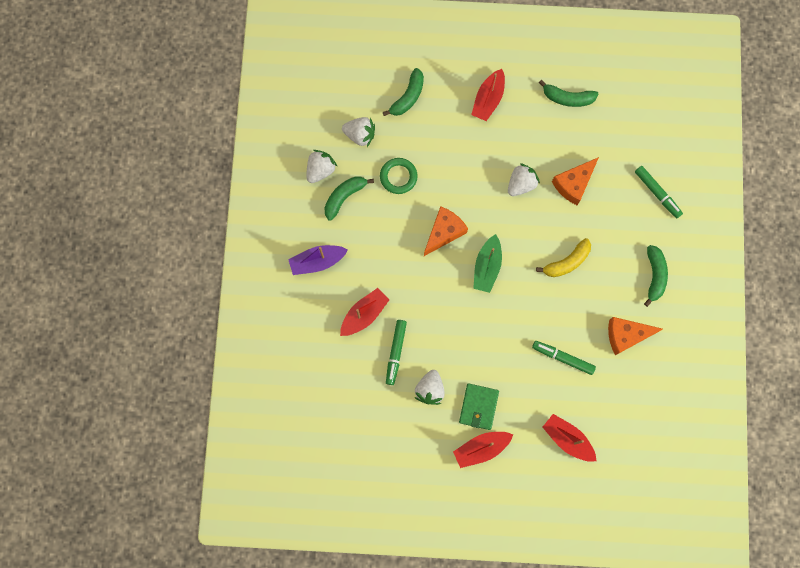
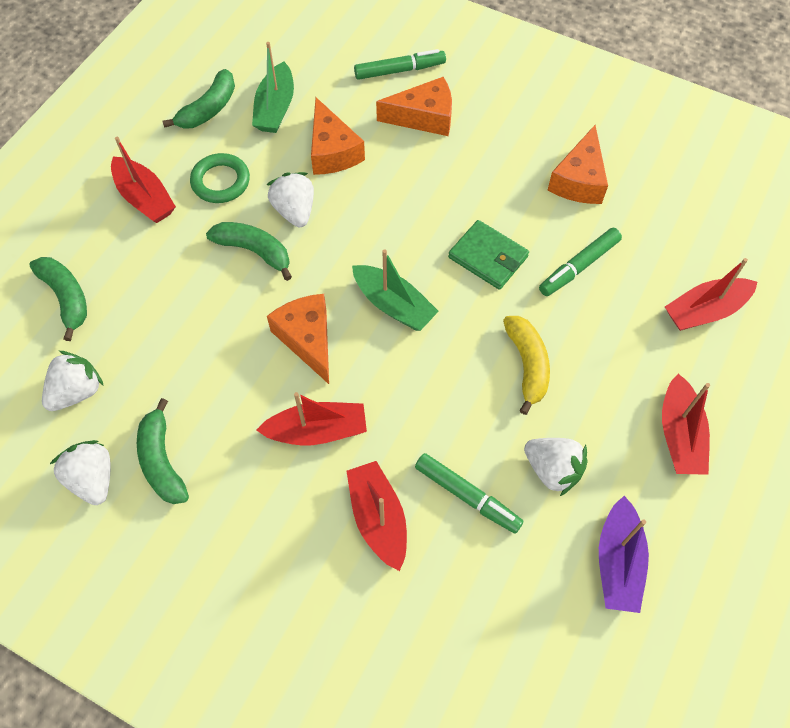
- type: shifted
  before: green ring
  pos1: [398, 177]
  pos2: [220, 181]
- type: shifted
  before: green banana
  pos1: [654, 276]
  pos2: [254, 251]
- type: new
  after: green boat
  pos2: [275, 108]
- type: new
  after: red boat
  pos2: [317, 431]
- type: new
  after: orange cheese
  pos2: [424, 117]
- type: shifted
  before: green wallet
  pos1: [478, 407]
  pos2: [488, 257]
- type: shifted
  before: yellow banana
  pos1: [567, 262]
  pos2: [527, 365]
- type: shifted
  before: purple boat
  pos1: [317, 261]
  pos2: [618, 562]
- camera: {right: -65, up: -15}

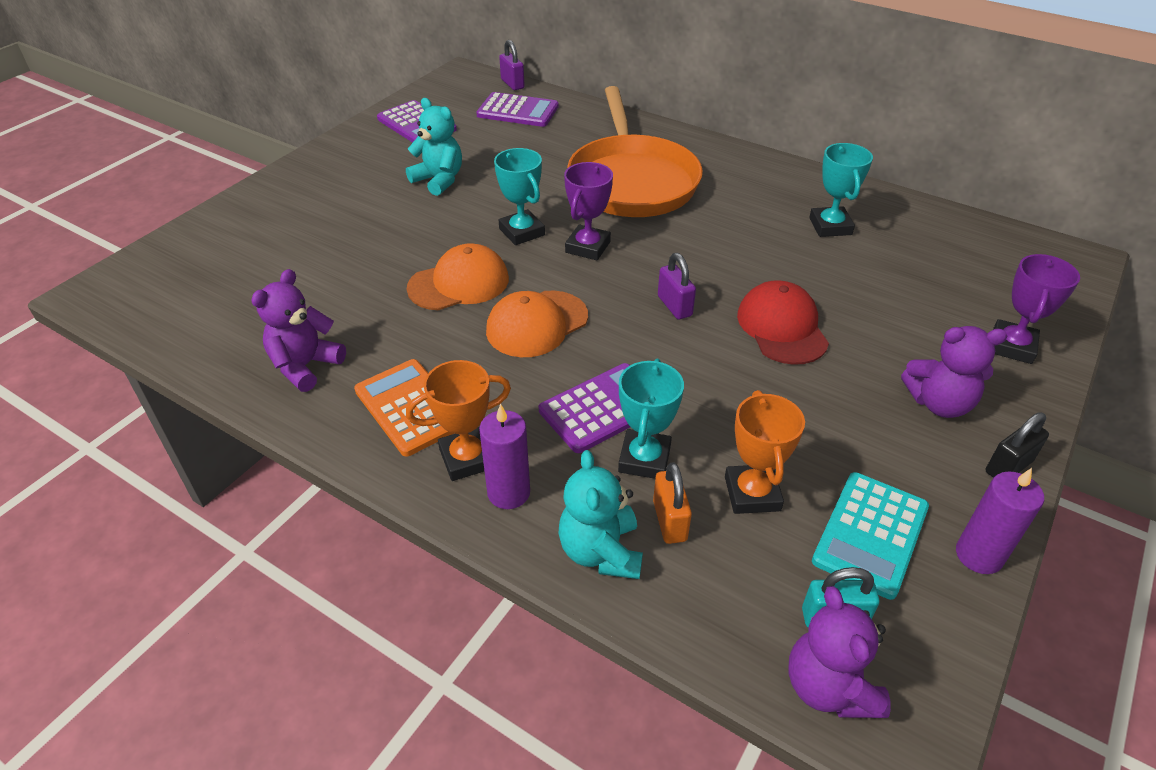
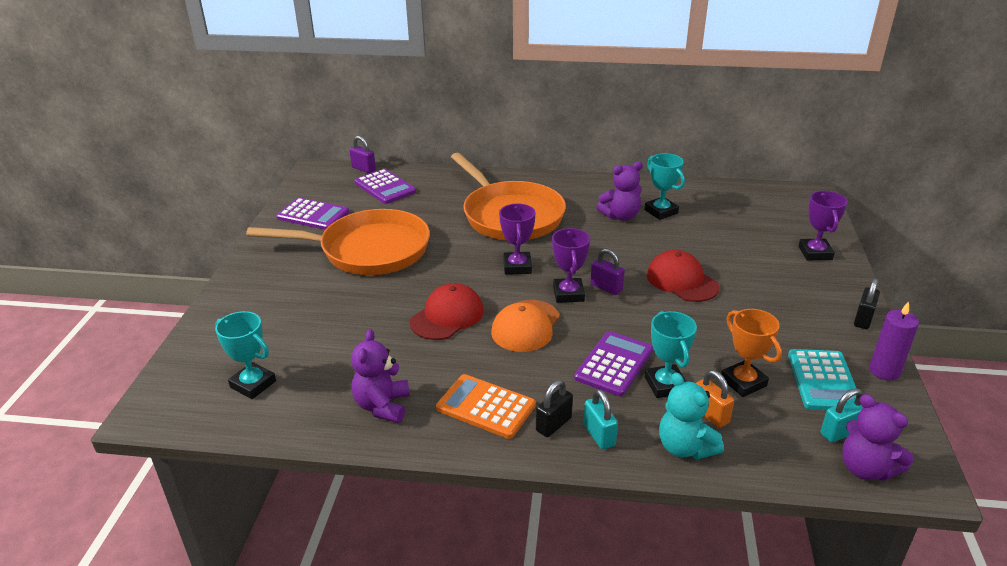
- type: shifted
  before: turquoise trophy
  pos1: [522, 232]
  pos2: [253, 384]
- type: swapped
  before: turquoise teddy bear
  after: orange pan
  pos1: [439, 180]
  pos2: [368, 250]
- type: rotated
  before: purple calculator
  pos1: [518, 111]
  pos2: [385, 187]
  turn: 60
- type: repainted
  before: orange cap
  after: red cap
  pos1: [459, 283]
  pos2: [447, 316]
- type: swapped
  before: orange trophy
  after: black padlock
  pos1: [467, 458]
  pos2: [553, 424]
- type: new
  after: purple trophy
  pos2: [568, 294]
- type: swapped
  before: purple candle
  after: turquoise padlock
  pos1: [508, 492]
  pos2: [599, 435]
- type: shifted
  before: purple teddy bear
  pos1: [939, 403]
  pos2: [620, 216]
- camera: {right: -25, up: -10}

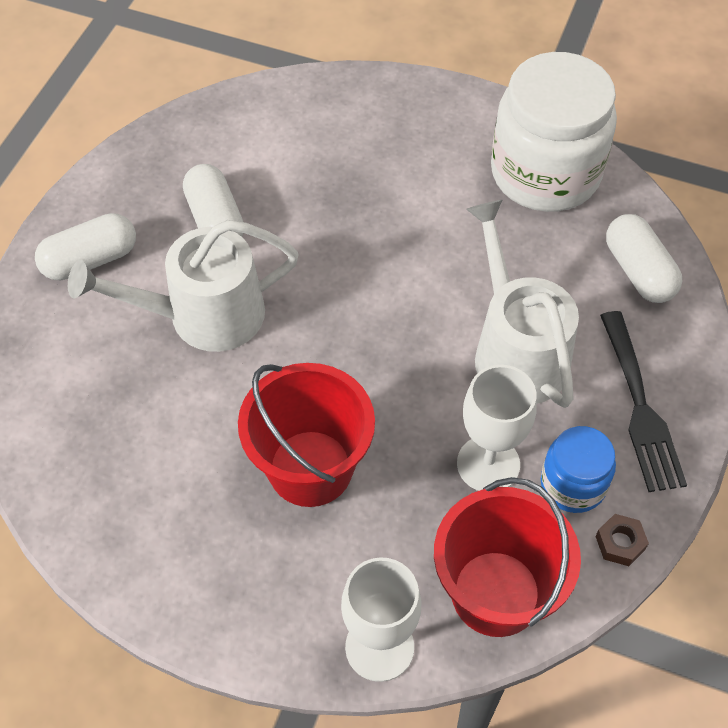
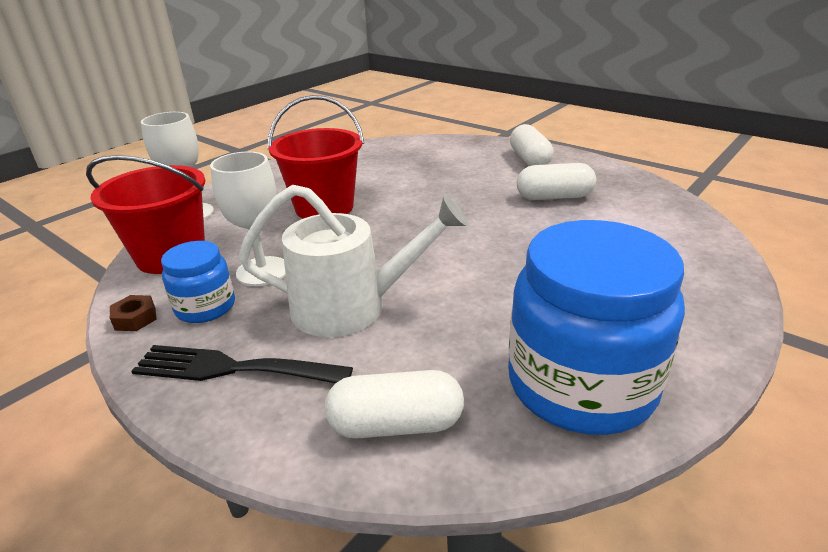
- type: repainted
  before: white jar
  after: blue jar
  pos1: [545, 173]
  pos2: [581, 384]
- type: gone
  before: white watering can
  pos1: [204, 316]
- camera: {right: 110, up: -25}

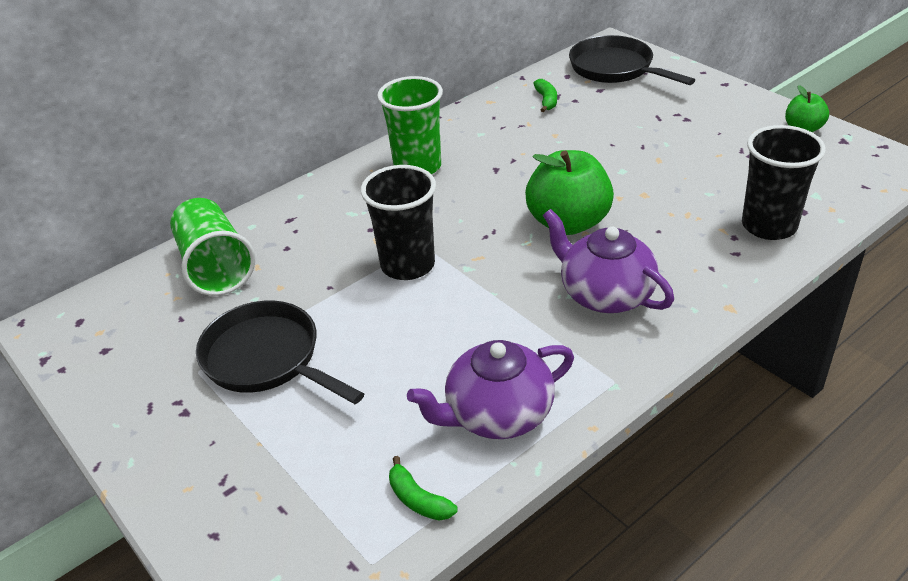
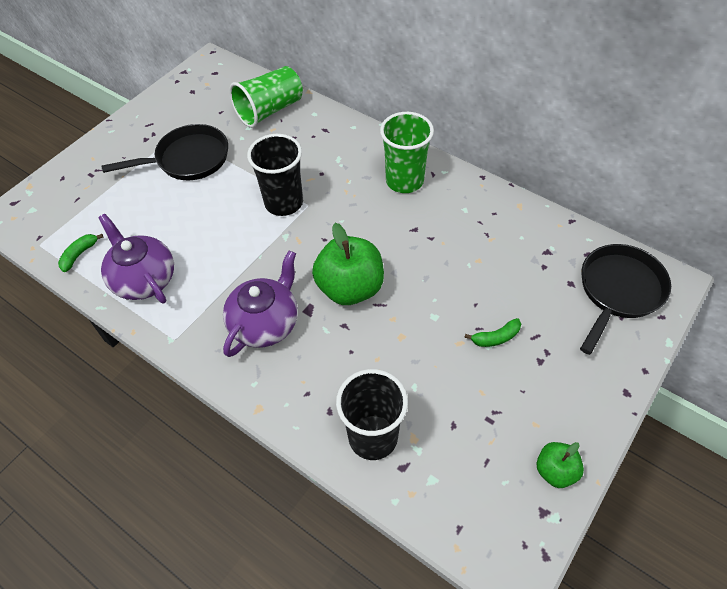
- type: rotated
  before: black pan
  pos1: [267, 359]
  pos2: [188, 159]
  turn: 45
- type: shifted
  before: green banana
  pos1: [546, 100]
  pos2: [495, 338]
- camera: {right: 75, up: 15}

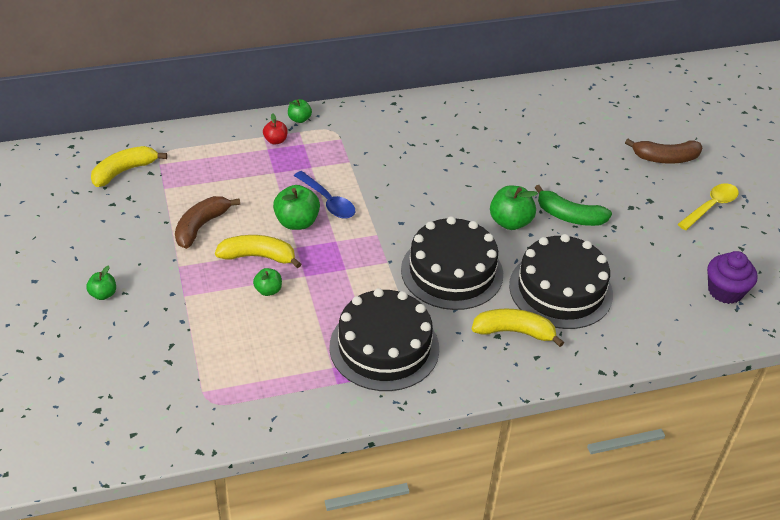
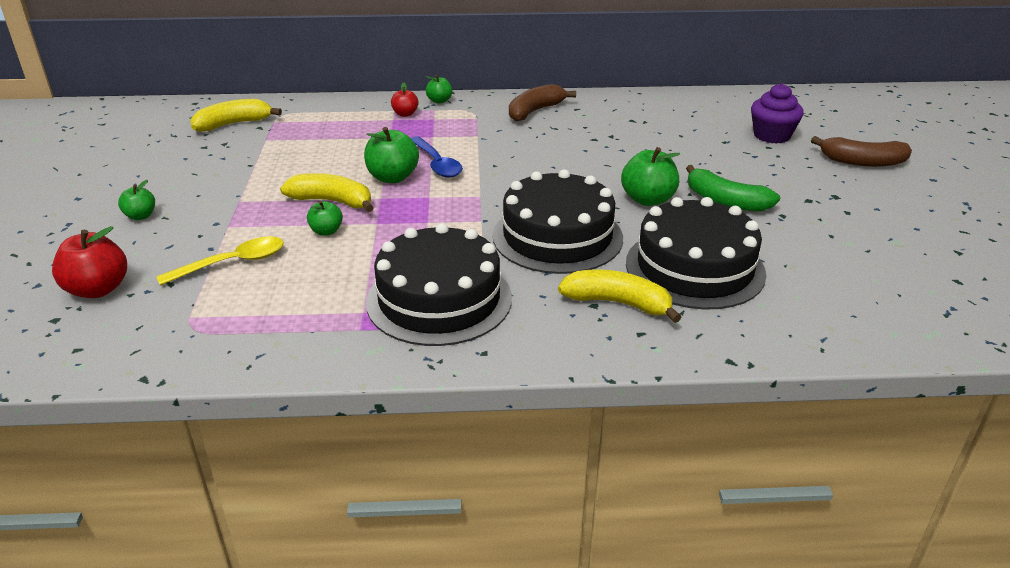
- type: new
  after: red apple
  pos2: [98, 289]
- type: shifted
  before: yellow spoon
  pos1: [711, 206]
  pos2: [232, 263]
- type: shifted
  before: brown banana
  pos1: [201, 226]
  pos2: [535, 111]
- type: shifted
  before: purple cupcake
  pos1: [725, 291]
  pos2: [772, 135]
- camera: {right: 15, up: -10}

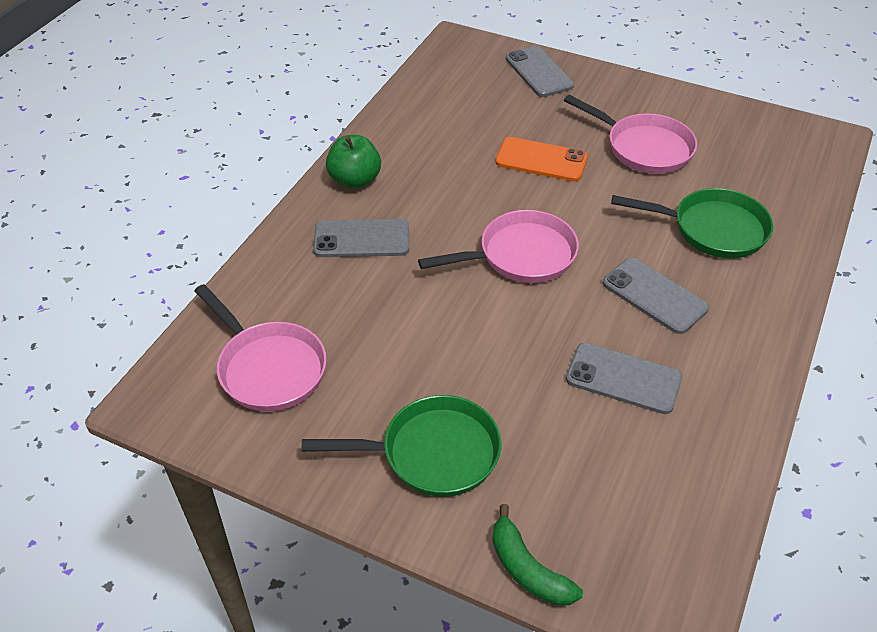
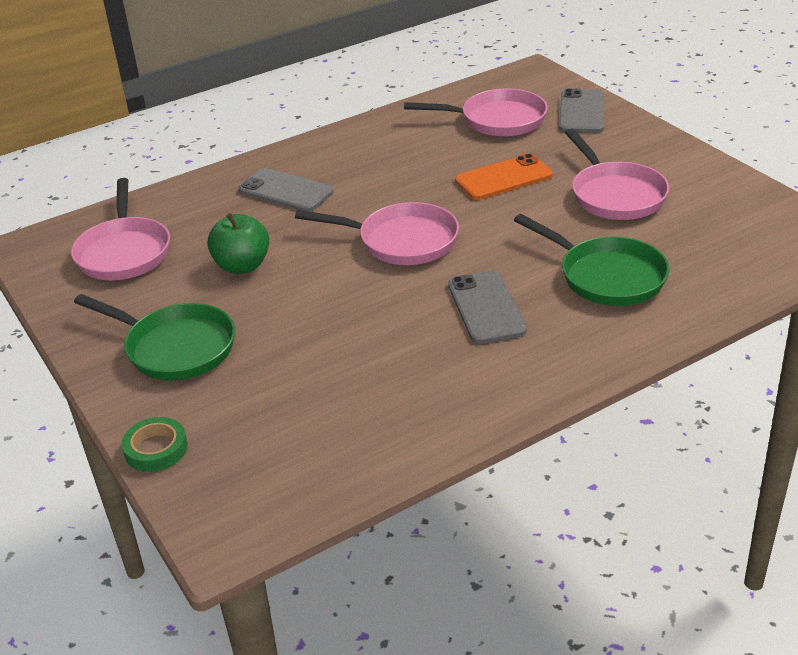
- type: swapped
  before: green banana
  after: green tape
  pos1: [528, 569]
  pos2: [156, 449]
- type: shifted
  before: green apple
  pos1: [355, 180]
  pos2: [242, 266]
- type: new
  after: pink pan
  pos2: [497, 120]
- type: rotated
  before: orange phone
  pos1: [541, 160]
  pos2: [503, 178]
  turn: -75
- type: gone
  before: grey phone
  pos1: [623, 379]
- camera: {right: 35, up: -10}

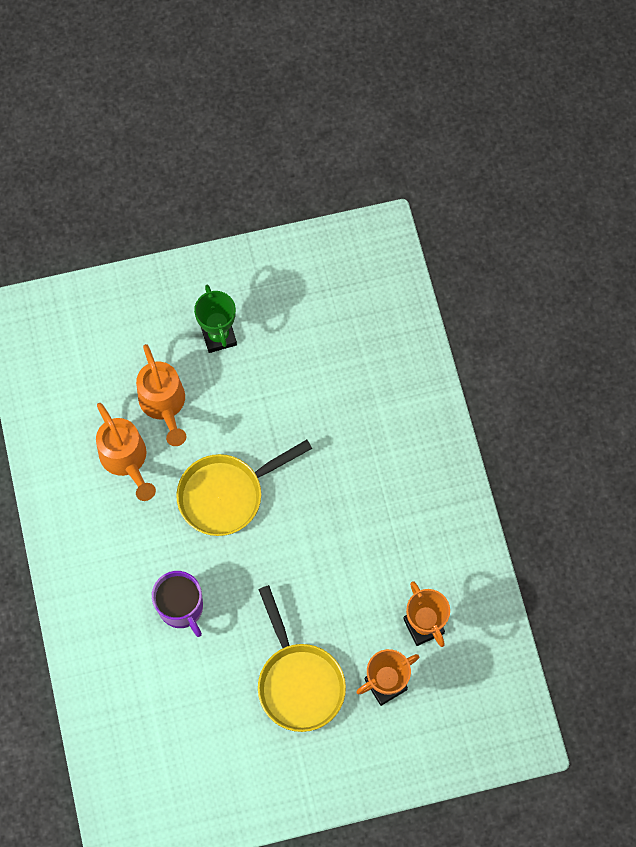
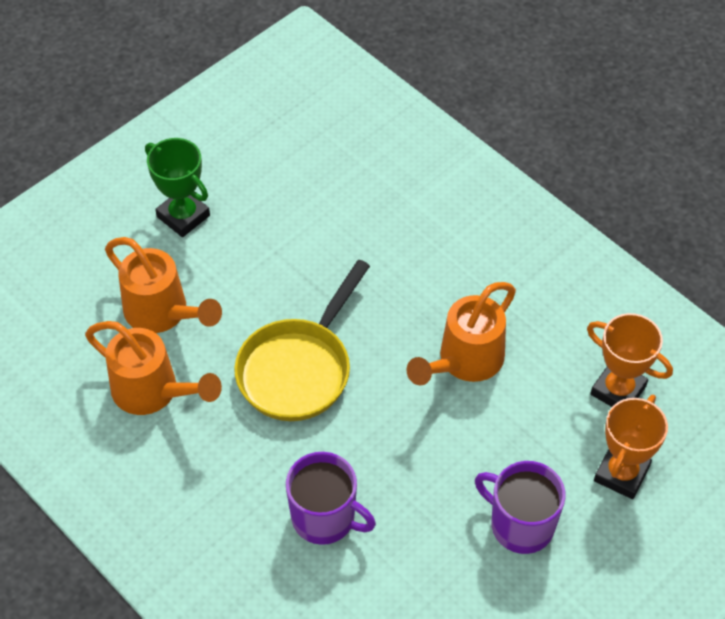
- type: new
  after: orange watering can
  pos2: [464, 361]
- type: swapped
  before: yellow pan
  after: purple mug
  pos1: [299, 681]
  pos2: [520, 524]
- camera: {right: -30, up: -15}

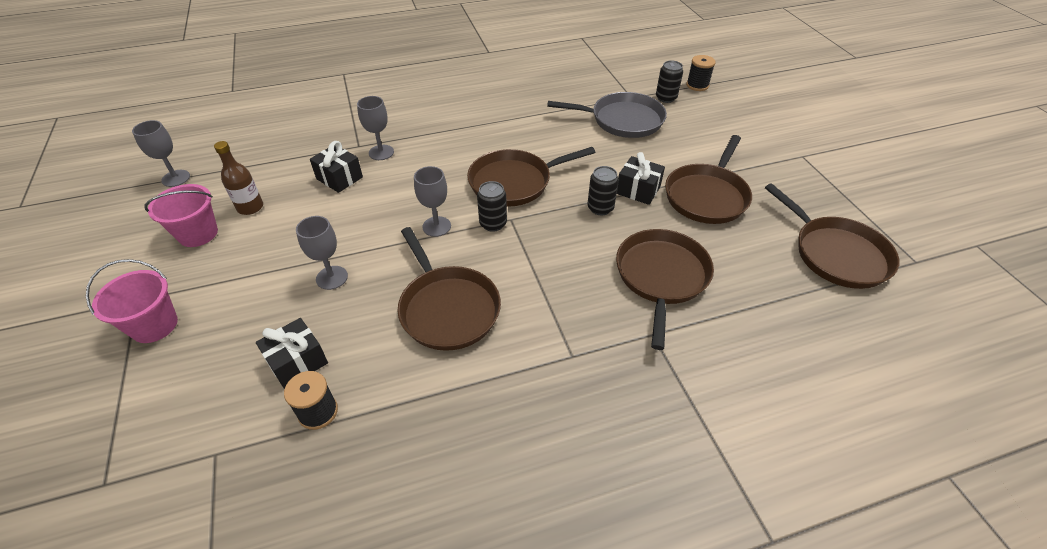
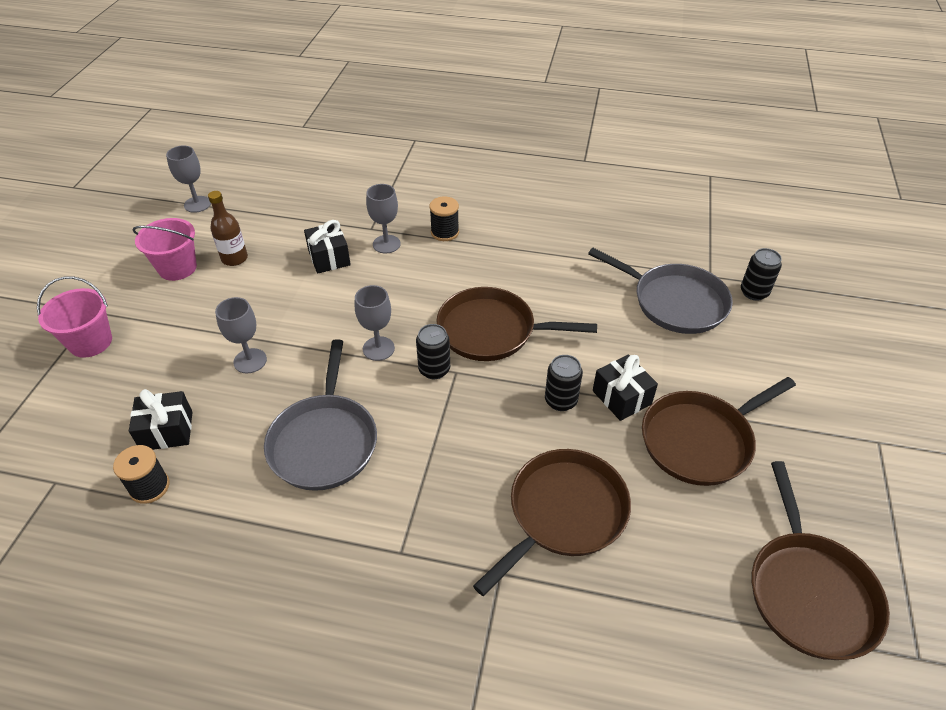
- type: repainted
  before: brown pan
  after: grey pan
  pos1: [448, 308]
  pos2: [324, 442]
- type: shifted
  before: black spool
  pos1: [697, 85]
  pos2: [445, 232]
- camera: {right: 30, up: 0}

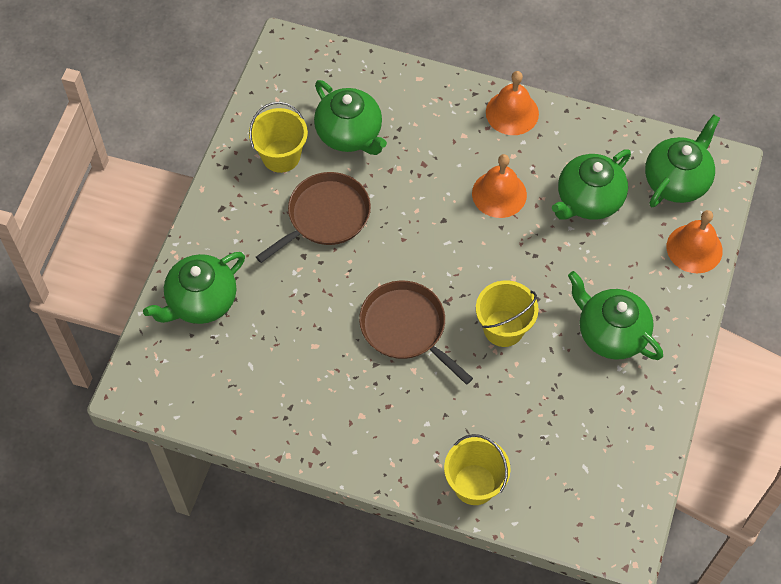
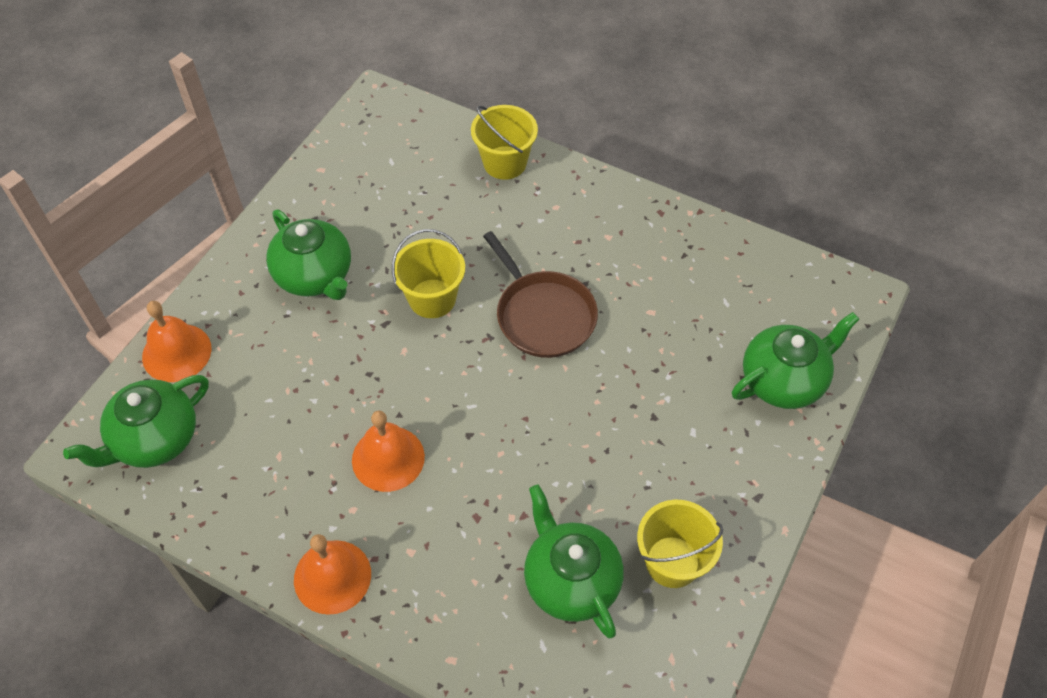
- type: gone
  before: brown pan
  pos1: [325, 216]
- type: gone
  before: green teapot
  pos1: [588, 200]
- camera: {right: -170, up: -5}

